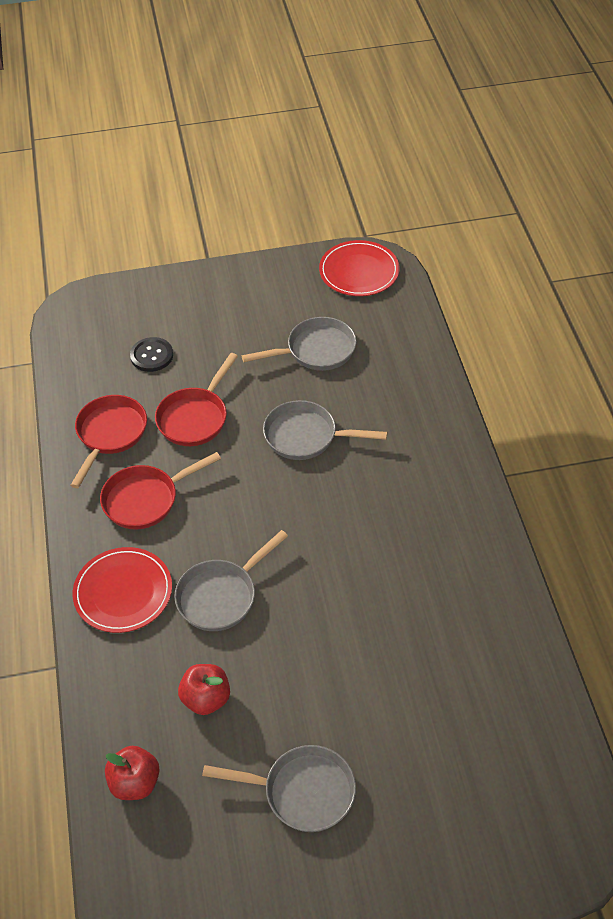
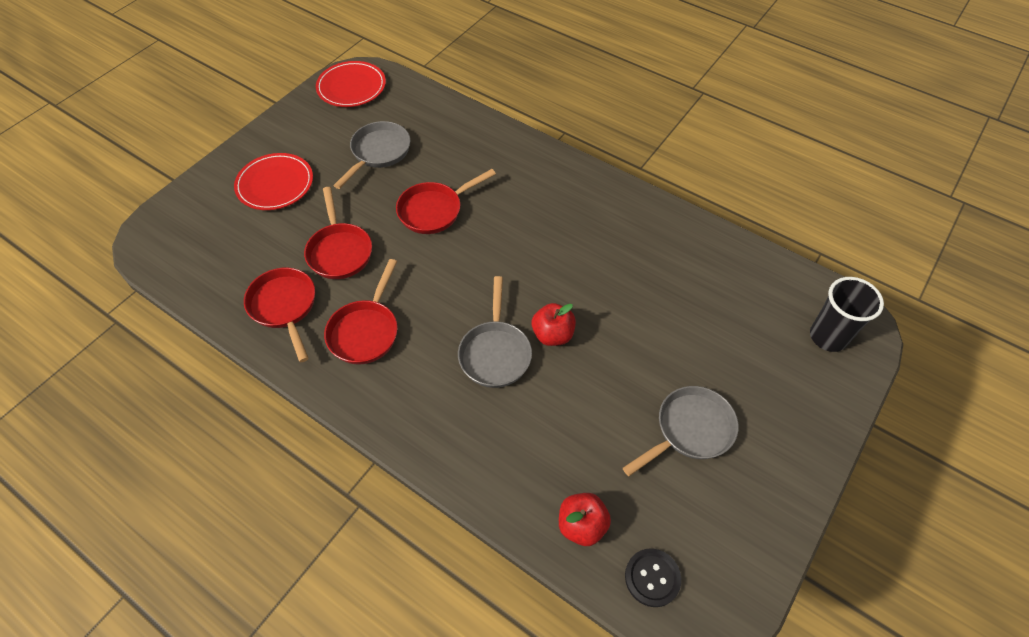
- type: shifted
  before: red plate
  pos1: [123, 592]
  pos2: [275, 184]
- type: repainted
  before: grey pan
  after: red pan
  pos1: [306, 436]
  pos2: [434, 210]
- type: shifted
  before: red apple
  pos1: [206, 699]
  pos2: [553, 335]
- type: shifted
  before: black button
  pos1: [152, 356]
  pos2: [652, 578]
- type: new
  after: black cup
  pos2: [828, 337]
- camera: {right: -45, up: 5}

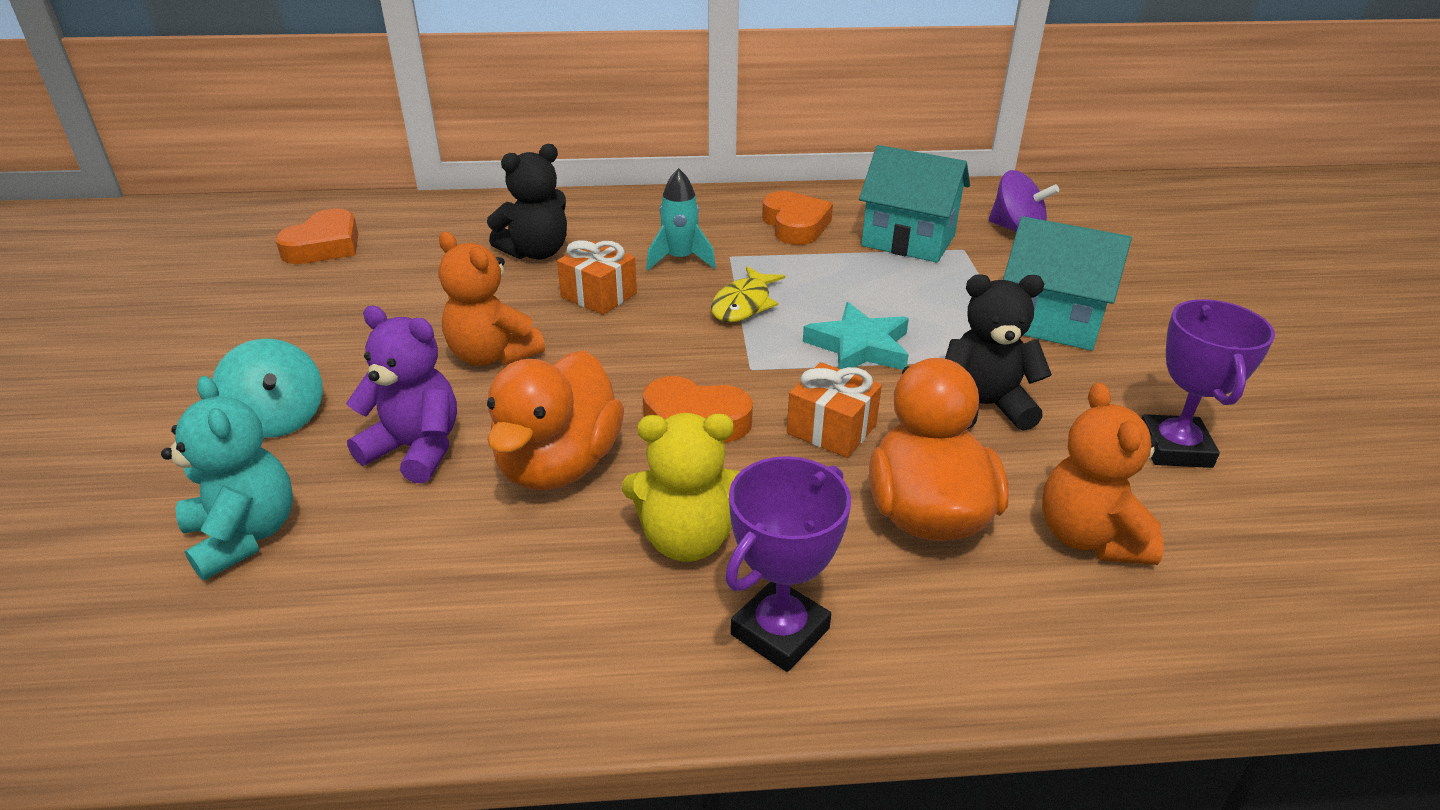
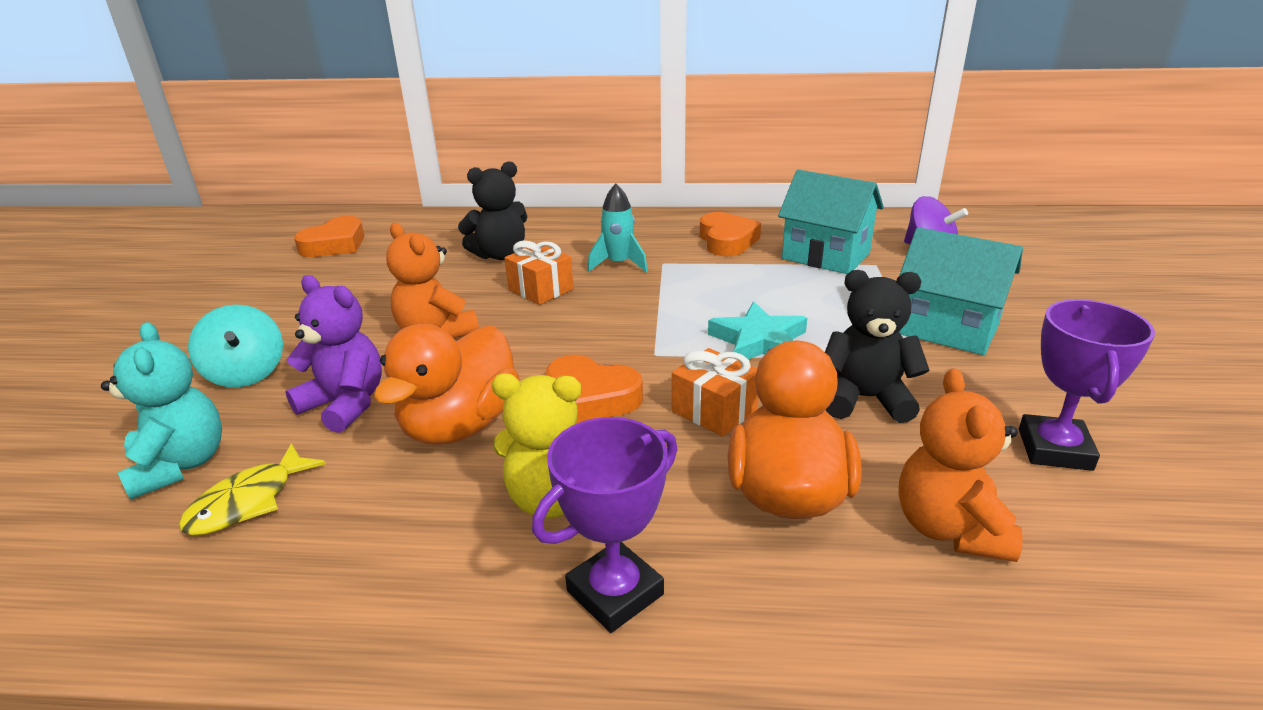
- type: shifted
  before: yellow fish
  pos1: [744, 304]
  pos2: [248, 501]
- camera: {right: 10, up: -5}

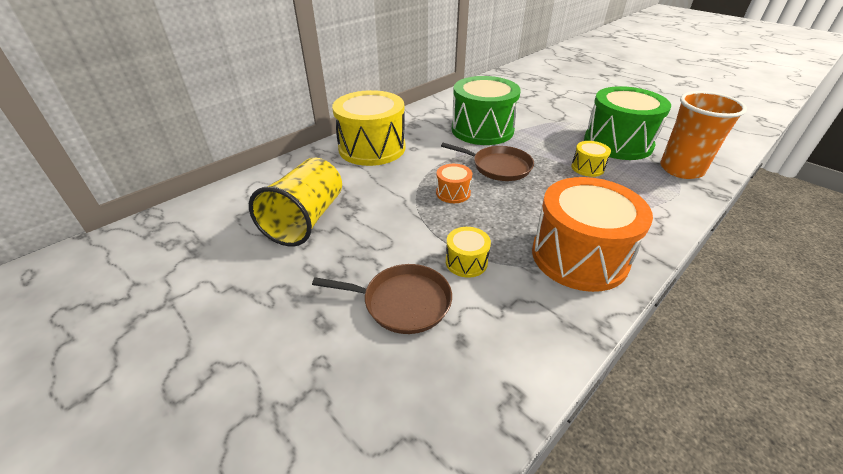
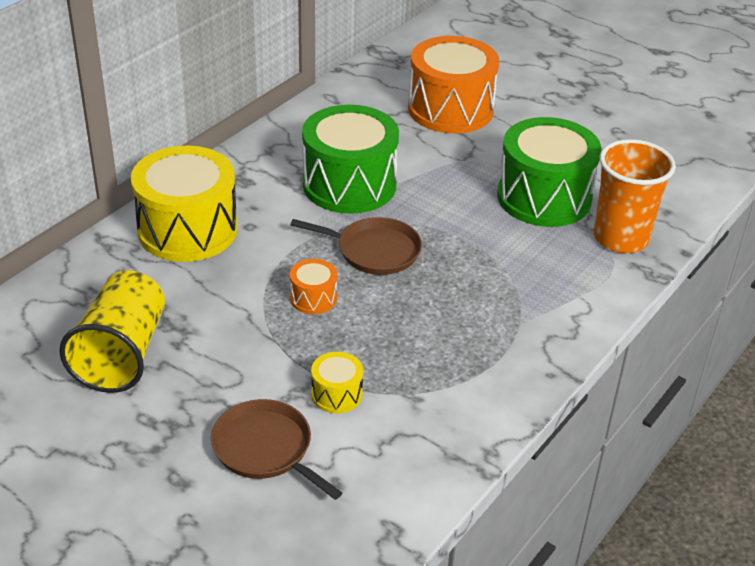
- type: rotated
  before: brown pan
  pos1: [402, 302]
  pos2: [266, 449]
  turn: -135
- type: shifted
  before: orange drum
  pos1: [579, 256]
  pos2: [450, 109]
- type: gone
  before: yellow drum
  pos1: [587, 168]
- camera: {right: -10, up: 0}

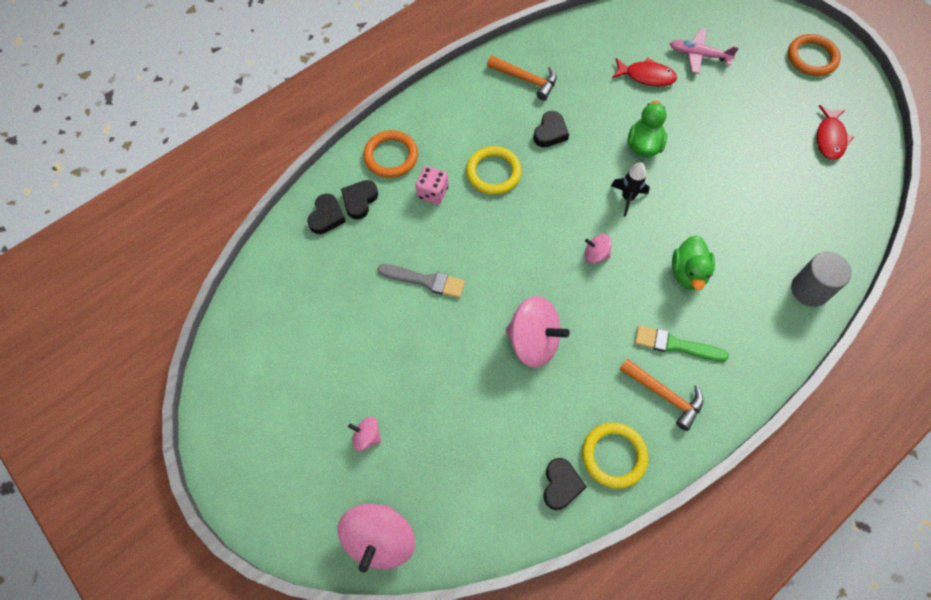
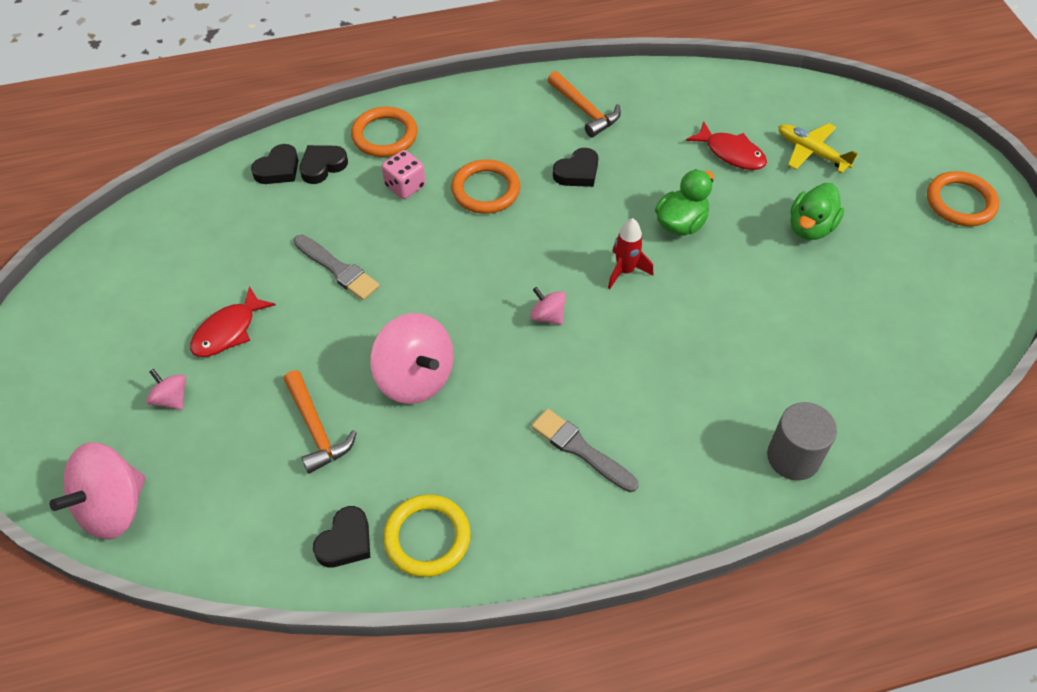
- type: shifted
  before: red fish
  pos1: [830, 138]
  pos2: [228, 331]
- type: shifted
  before: orange hammer
  pos1: [664, 395]
  pos2: [316, 429]
- type: repainted
  before: yellow ring
  after: orange ring
  pos1: [493, 172]
  pos2: [485, 190]
- type: repainted
  before: green brush
  after: grey brush
  pos1: [675, 345]
  pos2: [580, 449]
- type: repainted
  before: black rocket
  after: red rocket
  pos1: [627, 198]
  pos2: [625, 271]
- type: repainted
  before: pink plane
  after: yellow plane
  pos1: [699, 55]
  pos2: [812, 152]
- type: shifted
  before: green duck
  pos1: [688, 273]
  pos2: [810, 227]
- camera: {right: 25, up: -10}

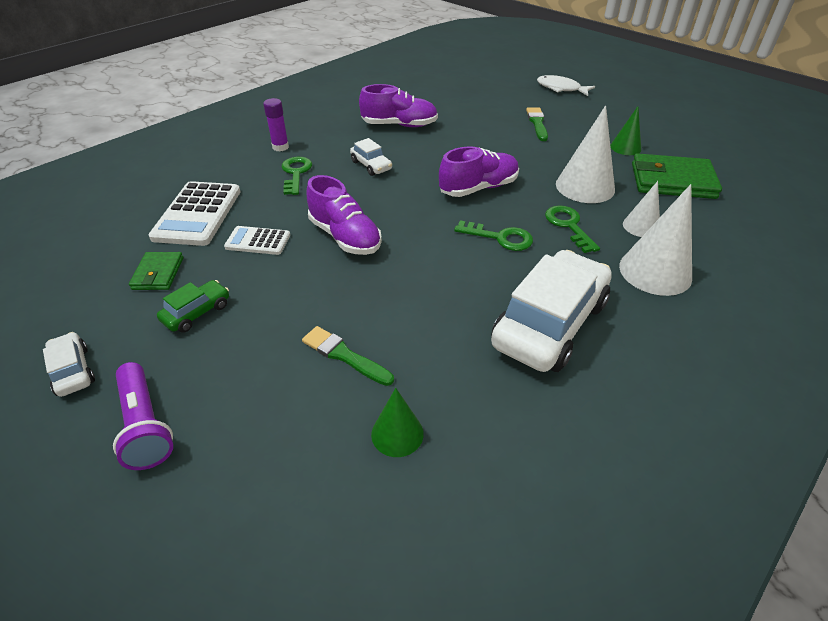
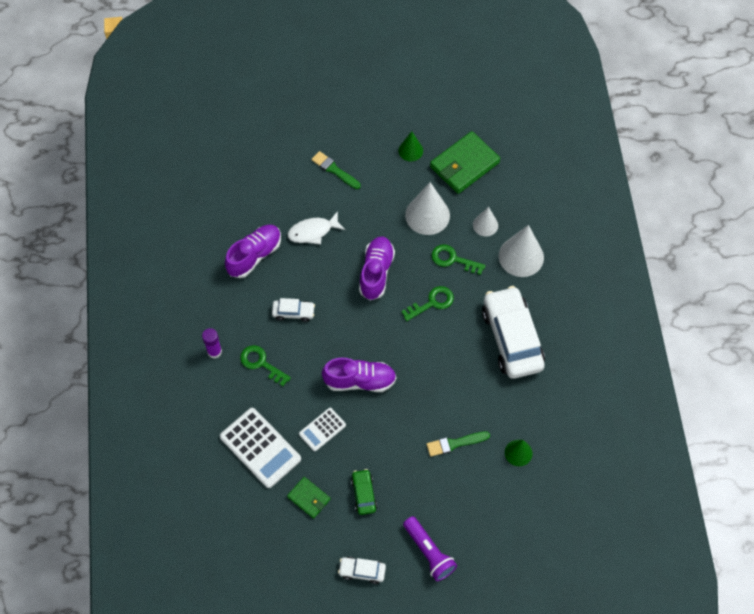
- type: shifted
  before: white fish
  pos1: [561, 88]
  pos2: [313, 232]
- type: rotated
  before: purple flashlight
  pos1: [145, 425]
  pos2: [429, 552]
  turn: 45
- camera: {right: -50, up: 20}

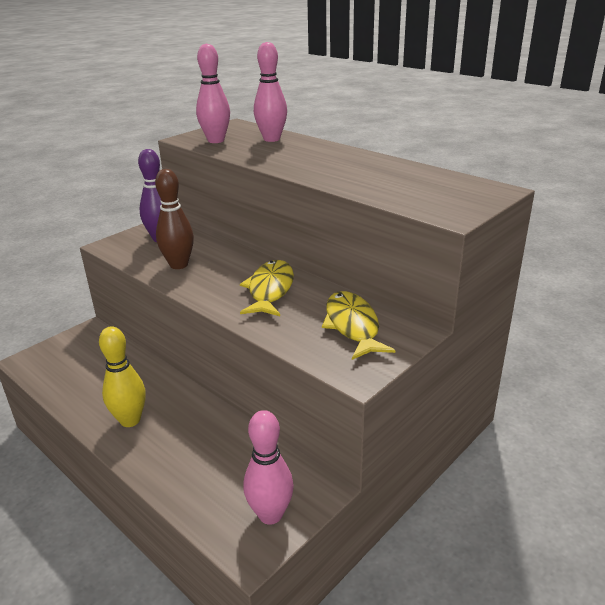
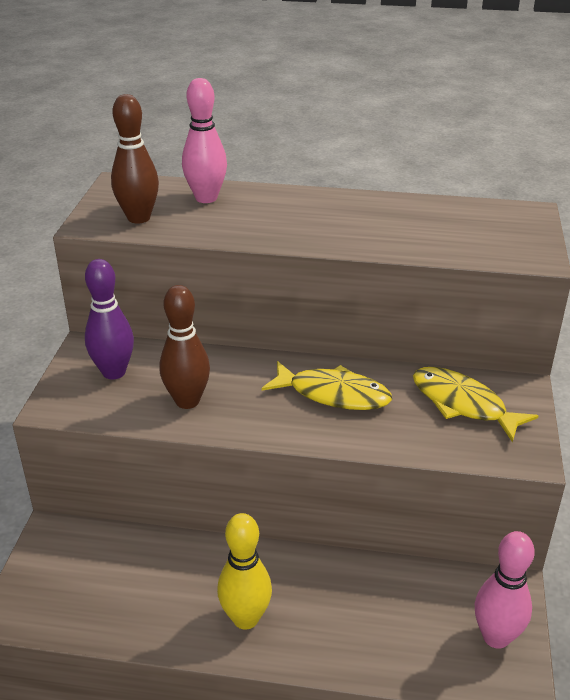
- type: repainted
  before: pink bowling pin
  after: brown bowling pin
  pos1: [216, 140]
  pos2: [139, 218]
- type: rotated
  before: yellow fish
  pos1: [270, 290]
  pos2: [333, 394]
  turn: 135
- camera: {right: -35, up: 5}

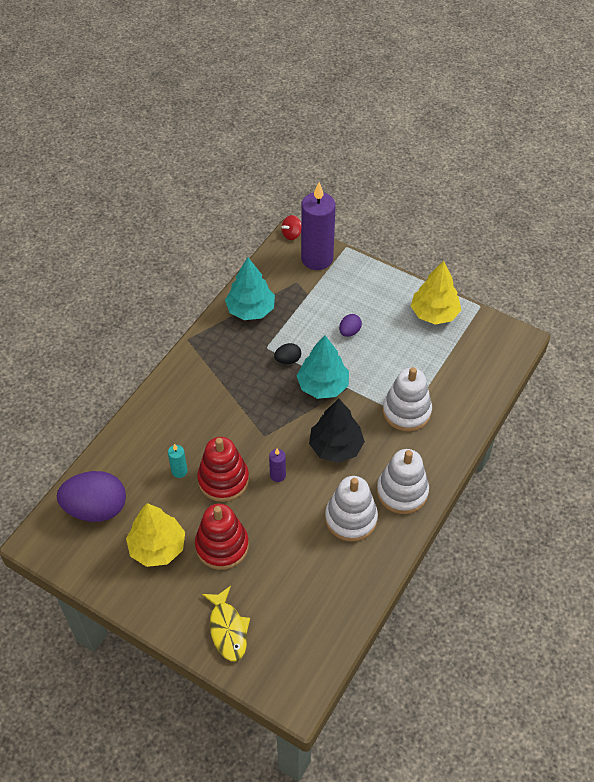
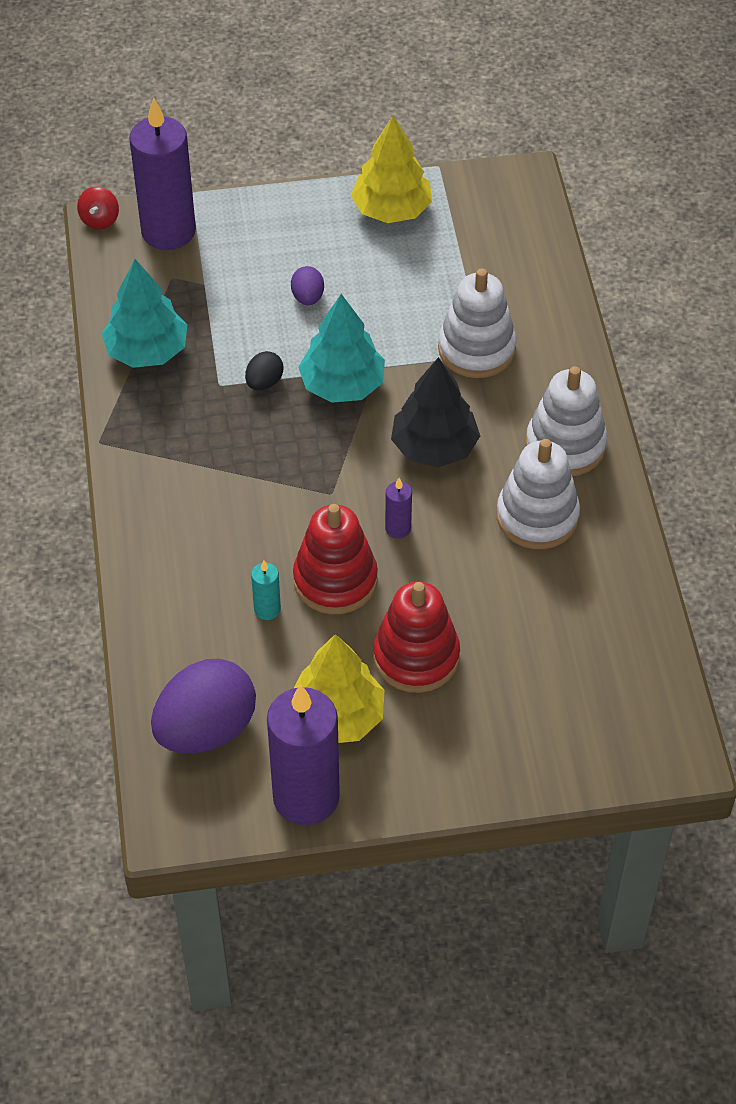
- type: new
  after: purple candle
  pos2: [306, 797]
- type: gone
  before: yellow fish
  pos1: [228, 629]
- camera: {right: -40, up: 0}

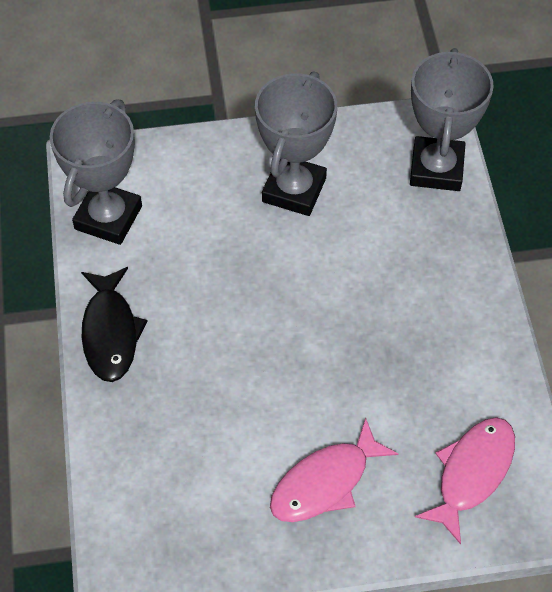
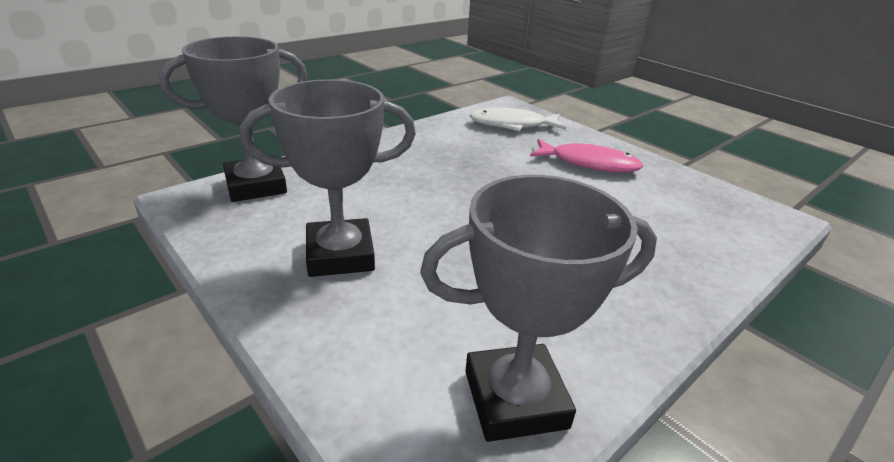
- type: repainted
  before: pink fish
  after: white fish
  pos1: [471, 473]
  pos2: [512, 125]
- type: gone
  before: black fish
  pos1: [110, 332]
- camera: {right: -125, up: -25}

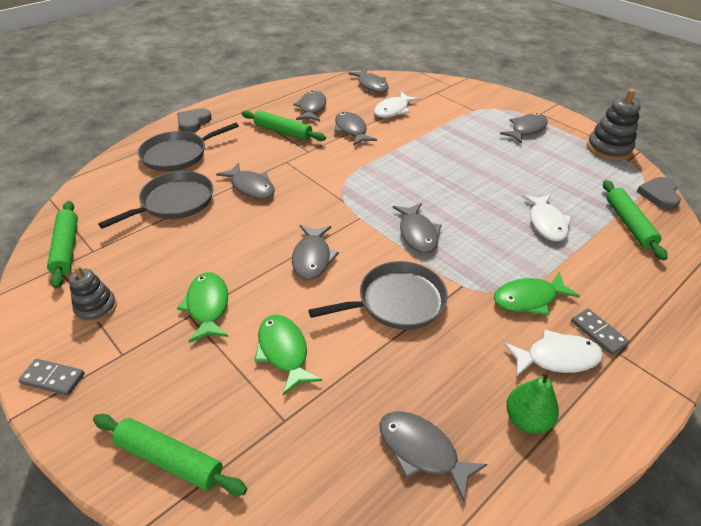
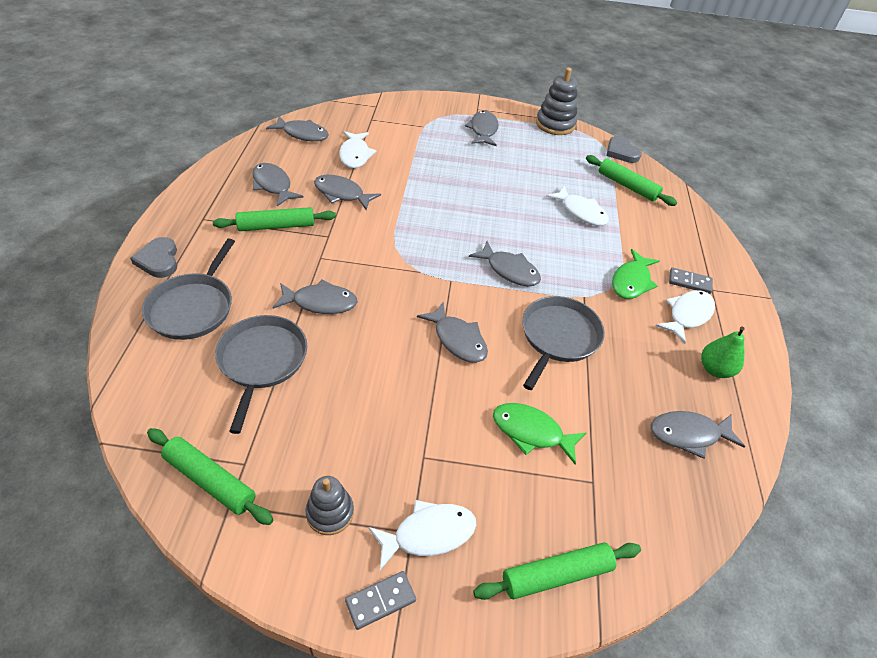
- type: new
  after: white fish
  pos2: [428, 534]
- type: gone
  before: green fish
  pos1: [207, 306]
- camera: {right: -45, up: 5}

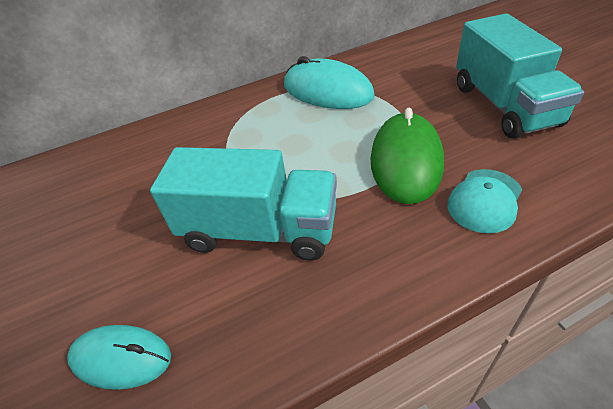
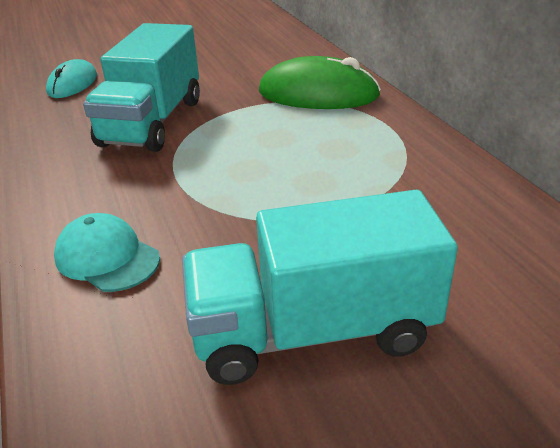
- type: shifted
  before: green mouse
  pos1: [406, 161]
  pos2: [318, 94]
- type: gone
  before: turquoise mouse
  pos1: [327, 91]
- camera: {right: 90, up: -10}

